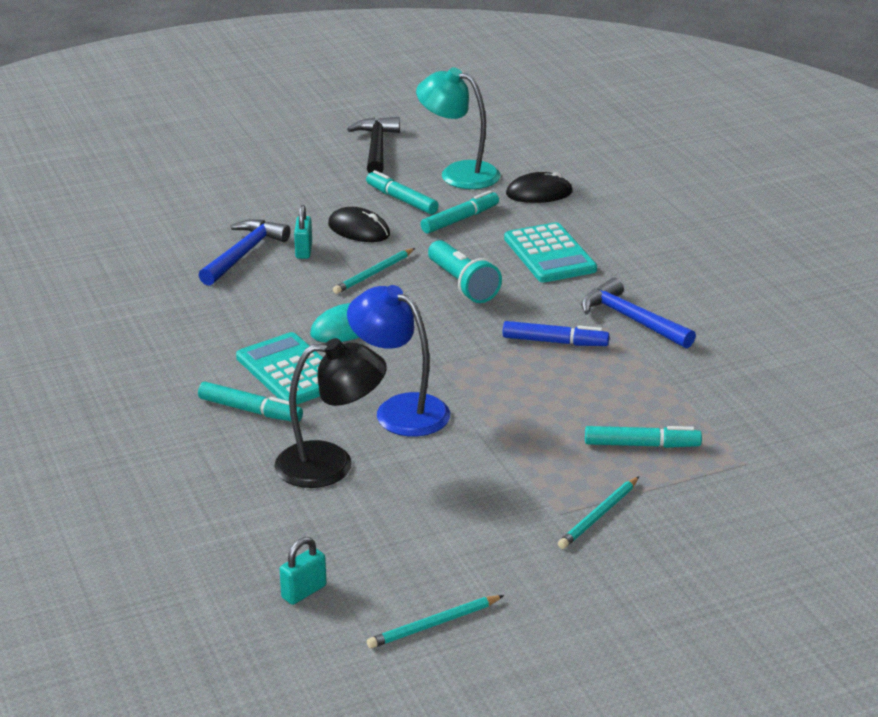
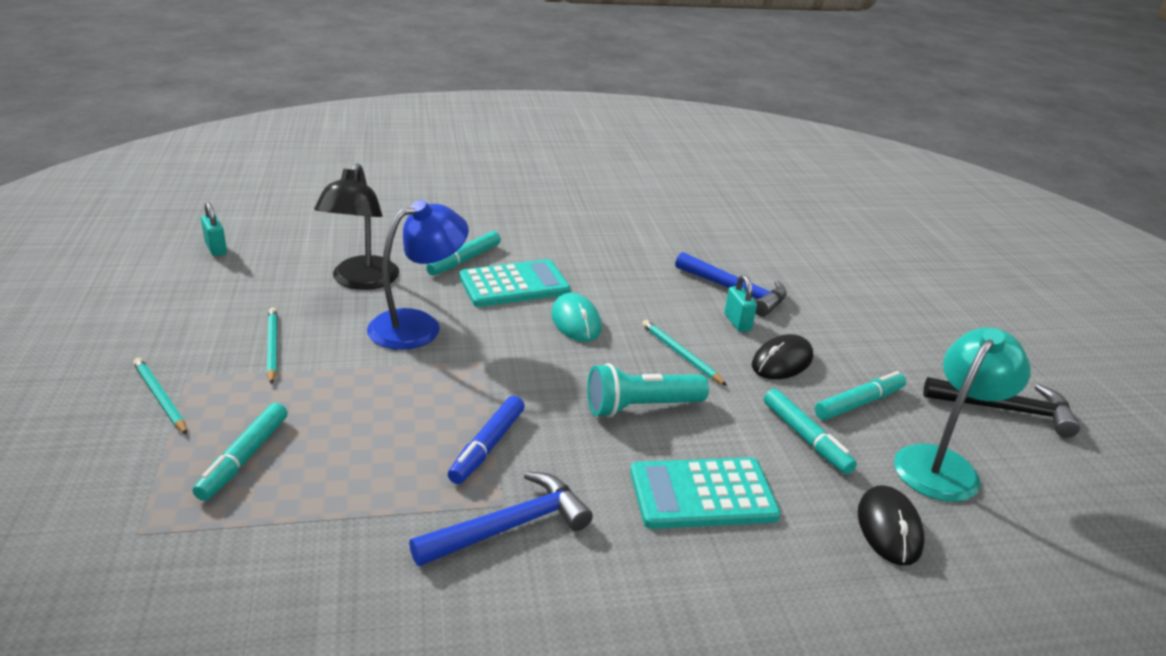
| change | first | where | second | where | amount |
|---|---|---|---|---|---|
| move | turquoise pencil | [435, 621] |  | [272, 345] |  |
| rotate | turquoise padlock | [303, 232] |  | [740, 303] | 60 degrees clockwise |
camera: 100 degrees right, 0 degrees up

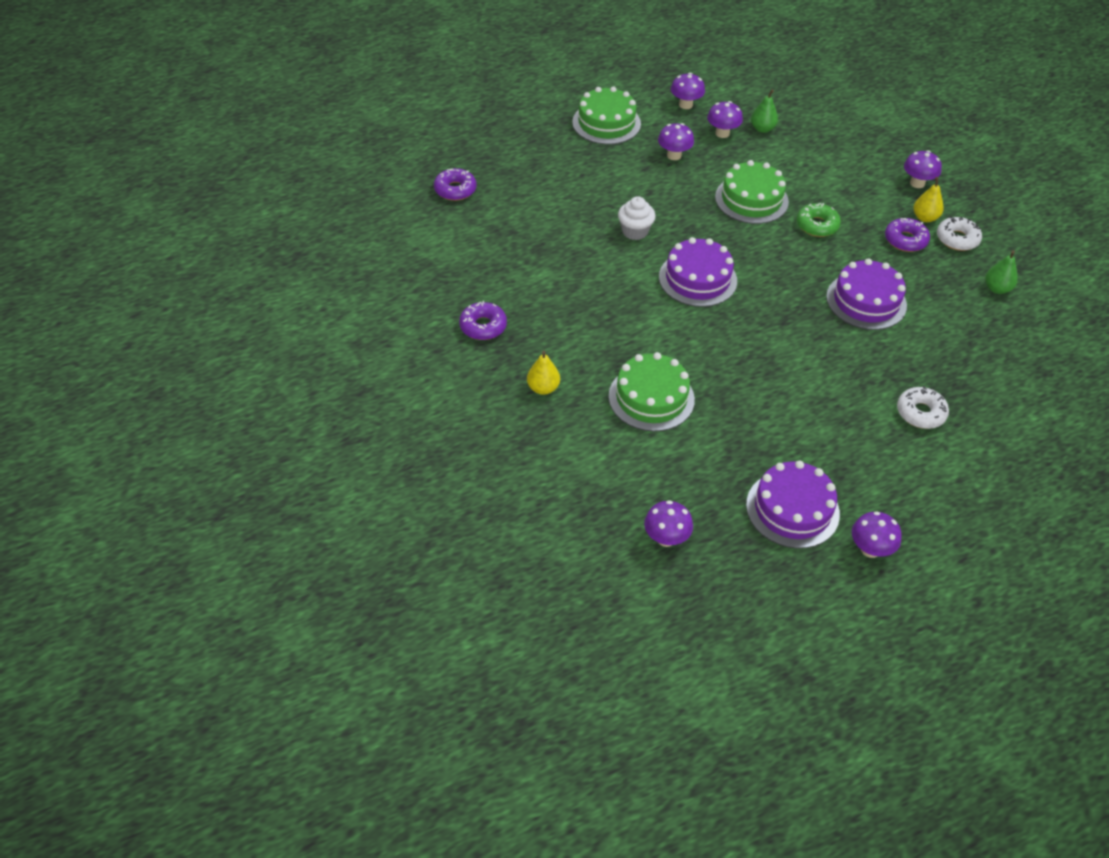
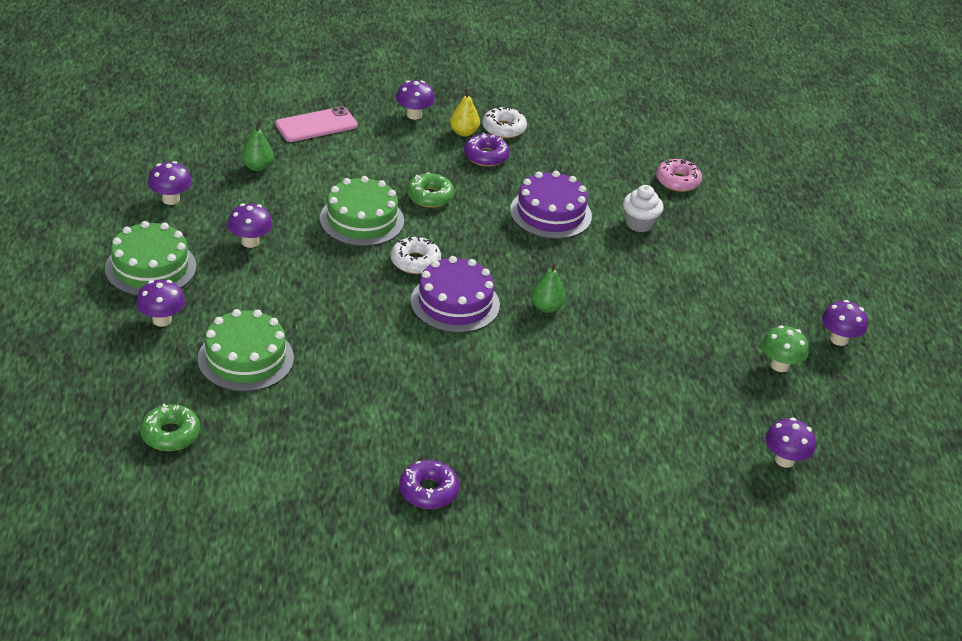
| change | first | where | second | where | amount |
|---|---|---|---|---|---|
| delete | yellow pear | [543, 373] |  |  |  |
| insert |  |  | pink phone | [316, 124] |  |
| insert |  |  | pink donut | [679, 175] |  |
| move | green cake | [652, 391] |  | [246, 350] |  |
| move | white cupcake | [637, 218] |  | [643, 208] |  |
| move | purple mushroom | [725, 119] |  | [160, 303] |  |
| move | white donut | [923, 407] |  | [416, 255] |  |
| move | green pear | [1001, 272] |  | [548, 288] |  |
| replace | purple cake | [793, 504] | green mushroom | [785, 348] |  |
| recolor | purple donut | [455, 184] | green donut | [170, 427] |  |
camera: 70 degrees left, 10 degrees down

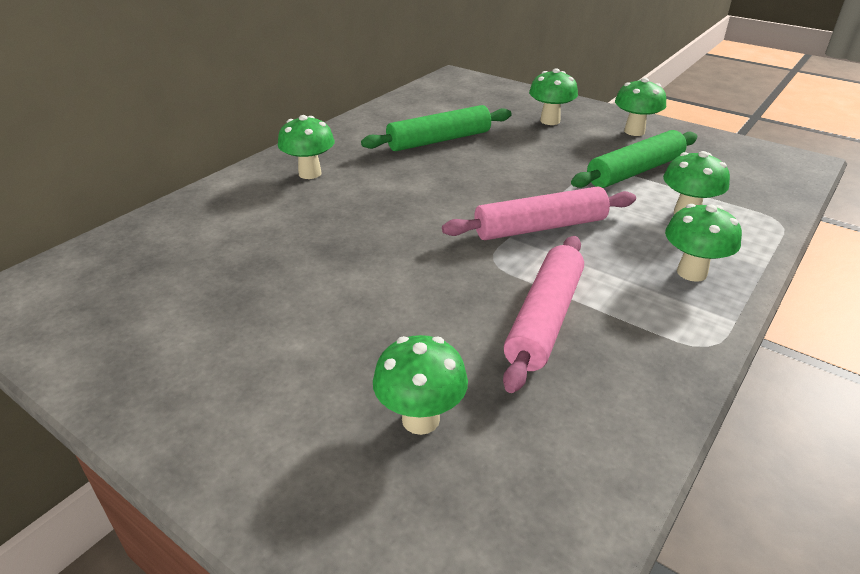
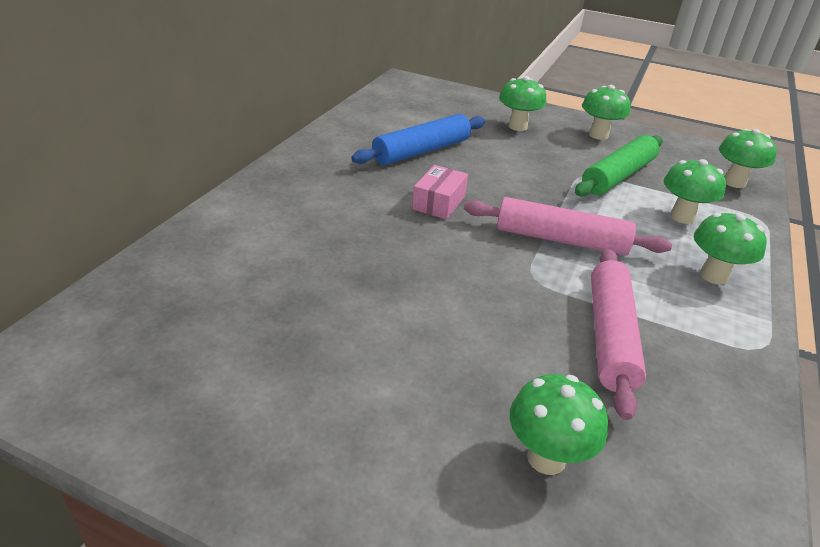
| change | first | where | second | where | amount |
|---|---|---|---|---|---|
| insert |  |  | pink box | [440, 192] |  |
| move | green mushroom | [306, 147] |  | [748, 158] |  |
| recolor | green rolling pin | [436, 128] | blue rolling pin | [418, 139] |  |
| rotate | pink rolling pin | [539, 213] |  | [568, 226] | 45 degrees clockwise |
camera: 15 degrees left, 0 degrees up

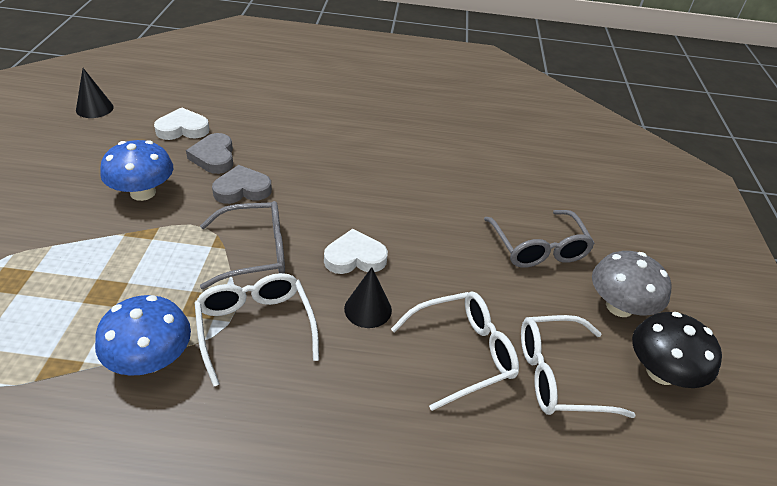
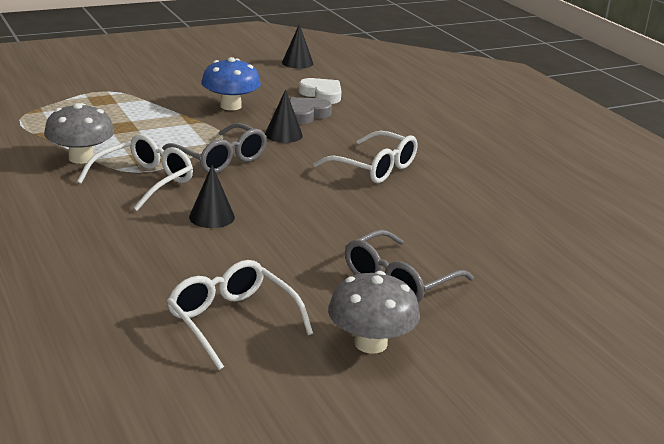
| change | first | where | second | where | amount |
|---|---|---|---|---|---|
| delete | white heart | [356, 251] |  |  |  |
| delete | black mushroom | [677, 350] |  |  |  |
| move | white glasses | [455, 351] |  | [366, 157] |  |
| replace | grey heart | [242, 184] | black cone | [284, 116] |  |
| recolor | blue mushroom | [143, 335] | grey mushroom | [79, 133] |  |
camera: 60 degrees right, 15 degrees down

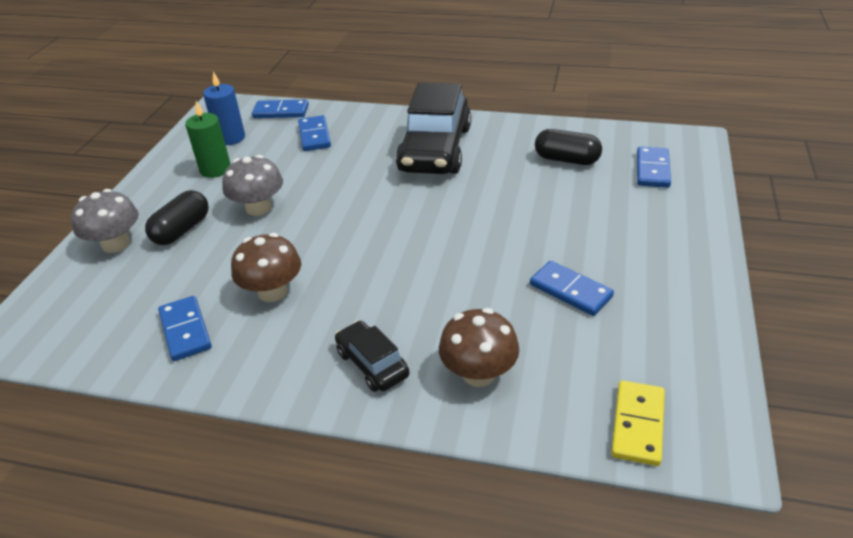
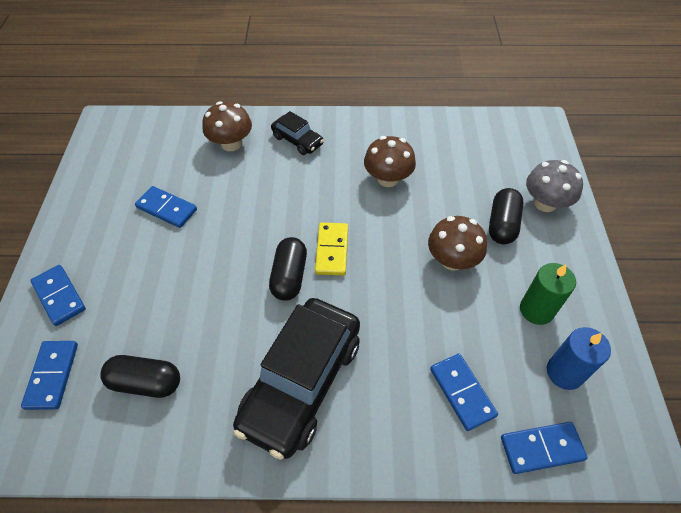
| change | first | where | second | where | amount |
|---|---|---|---|---|---|
| insert |  |  | black capsule | [288, 269] |  |
| move | blue domino | [185, 328] |  | [58, 295] |  |
| move | yellow domino | [638, 423] |  | [331, 249] |  |
| recolor | grey mushroom | [252, 185] | brown mushroom | [457, 243] |  |
| rotate | black car | [433, 128] |  | [296, 379] | 150 degrees counterclockwise |
camera: 165 degrees right, 15 degrees up

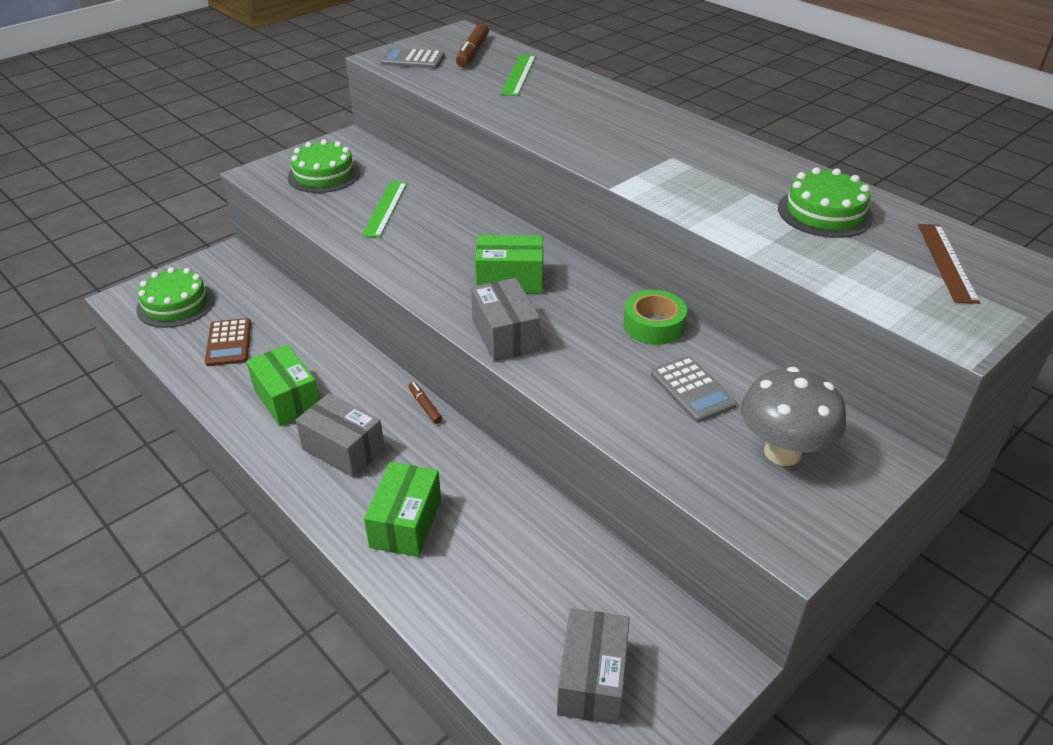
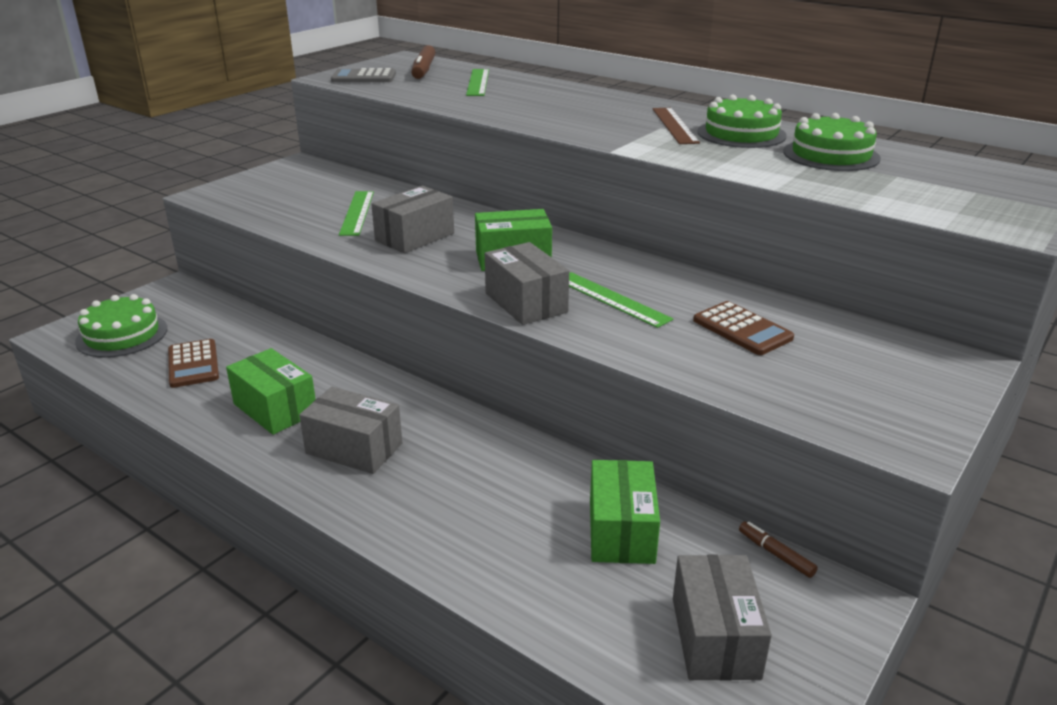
| change | first | where | second | where | amount |
|---|---|---|---|---|---|
| delete | green tape | [655, 317] |  |  |  |
| delete | grey mushroom | [793, 416] |  |  |  |
| insert |  |  | grey box | [412, 219] |  |
| insert |  |  | green ruler | [621, 300] |  |
| move | green cake | [323, 166] |  | [742, 121] |  |
| move | green box | [402, 509] |  | [625, 512] |  |
| move | brown marker | [425, 403] |  | [778, 550] |  |
| move | brown ruler | [949, 264] |  | [676, 126] |  |
| recolor | grey calculator | [694, 389] | brown calculator | [743, 328] |  |
camera: 10 degrees left, 10 degrees down

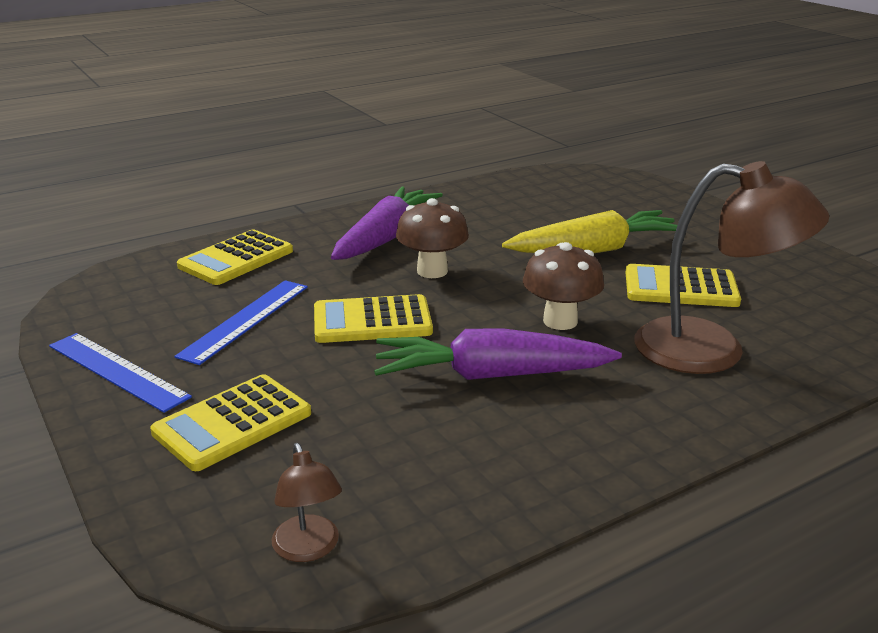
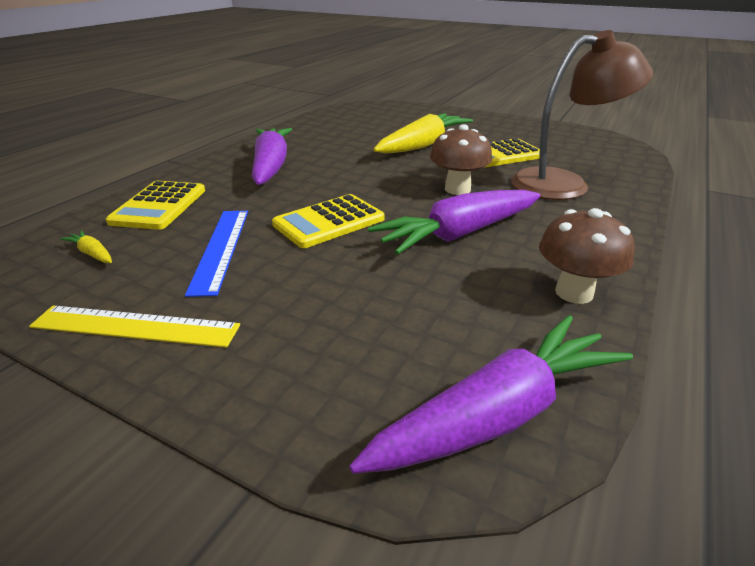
| change | first | where | second | where | amount |
|---|---|---|---|---|---|
| delete | yellow calculator | [230, 422] |  |  |  |
| insert |  |  | yellow carrot | [86, 246] |  |
| move | brown mushroom | [432, 238] |  | [587, 256] |  |
| replace | brown lamp | [307, 502] | purple carrot | [491, 394] |  |
| recolor | blue ruler | [120, 373] | yellow ruler | [134, 327] |  |
camera: 30 degrees left, 5 degrees up

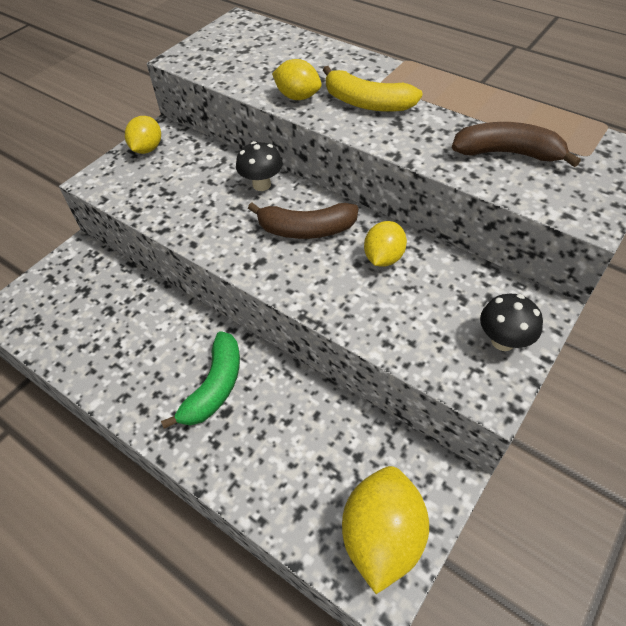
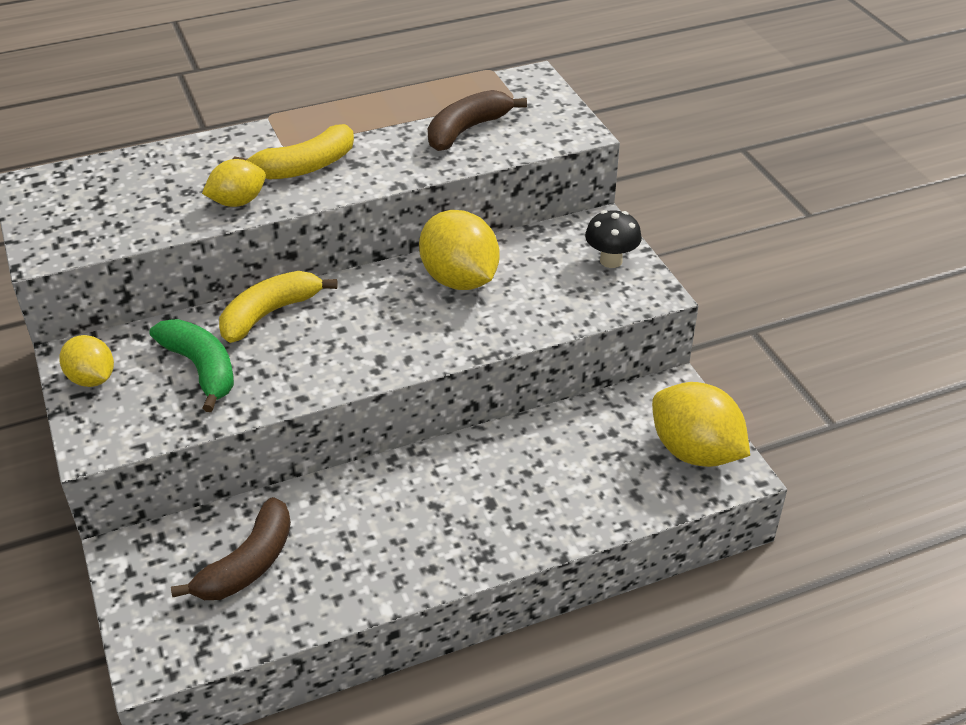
| change | first | where | second | where | amount |
|---|---|---|---|---|---|
| move | green banana | [200, 380] |  | [191, 365] |  |
| move | brown banana | [303, 221] |  | [231, 548] |  |
| replace | black mushroom | [259, 166] | yellow banana | [278, 307] |  |
| resize | yellow lemon | [385, 244] |  | [459, 250] | x1.67 |
camera: 60 degrees left, 10 degrees down

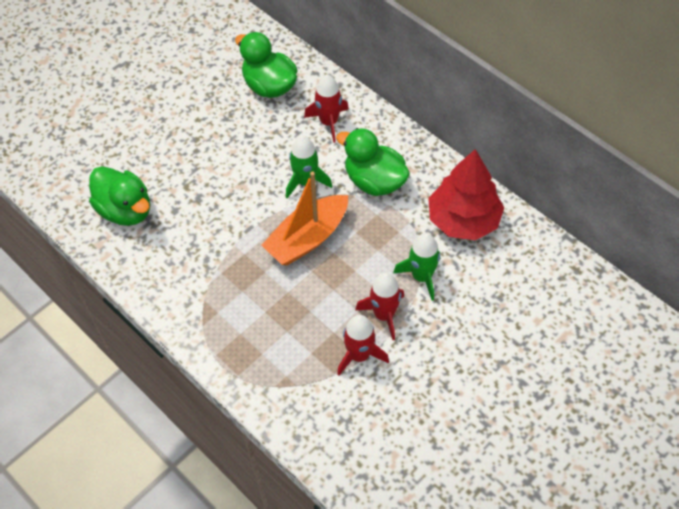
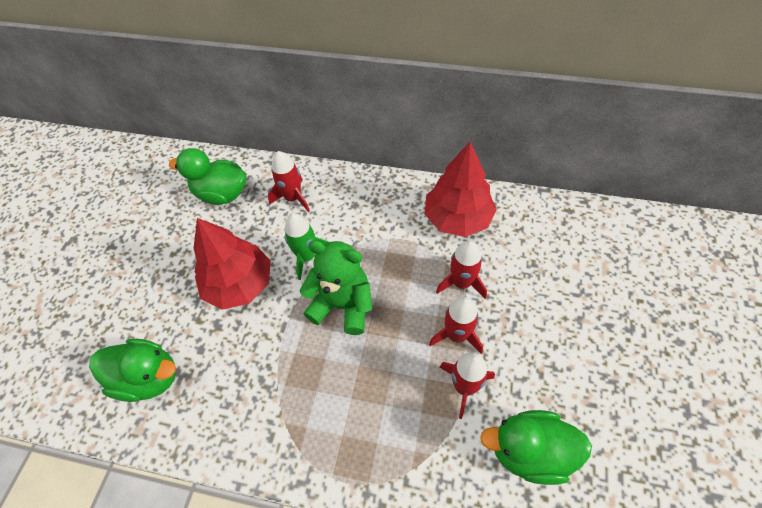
| change | first | where | second | where | amount |
|---|---|---|---|---|---|
| insert |  |  | red tree | [232, 264] |  |
| move | green duck | [373, 162] |  | [536, 447] |  |
| replace | orange boat | [304, 219] | green teddy bear | [336, 287] |  |
| recolor | green rocket | [416, 267] | red rocket | [461, 270] |  |
camera: 30 degrees left, 0 degrees up

